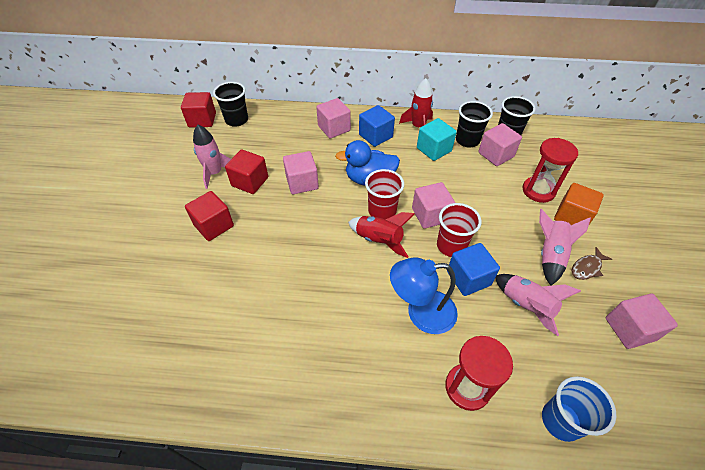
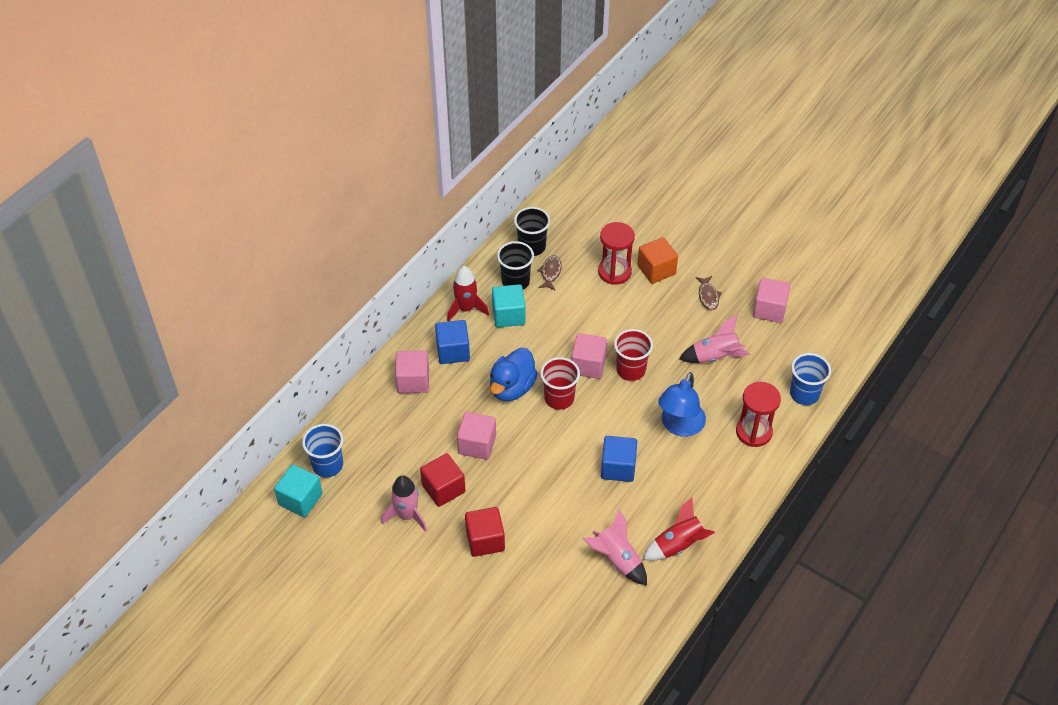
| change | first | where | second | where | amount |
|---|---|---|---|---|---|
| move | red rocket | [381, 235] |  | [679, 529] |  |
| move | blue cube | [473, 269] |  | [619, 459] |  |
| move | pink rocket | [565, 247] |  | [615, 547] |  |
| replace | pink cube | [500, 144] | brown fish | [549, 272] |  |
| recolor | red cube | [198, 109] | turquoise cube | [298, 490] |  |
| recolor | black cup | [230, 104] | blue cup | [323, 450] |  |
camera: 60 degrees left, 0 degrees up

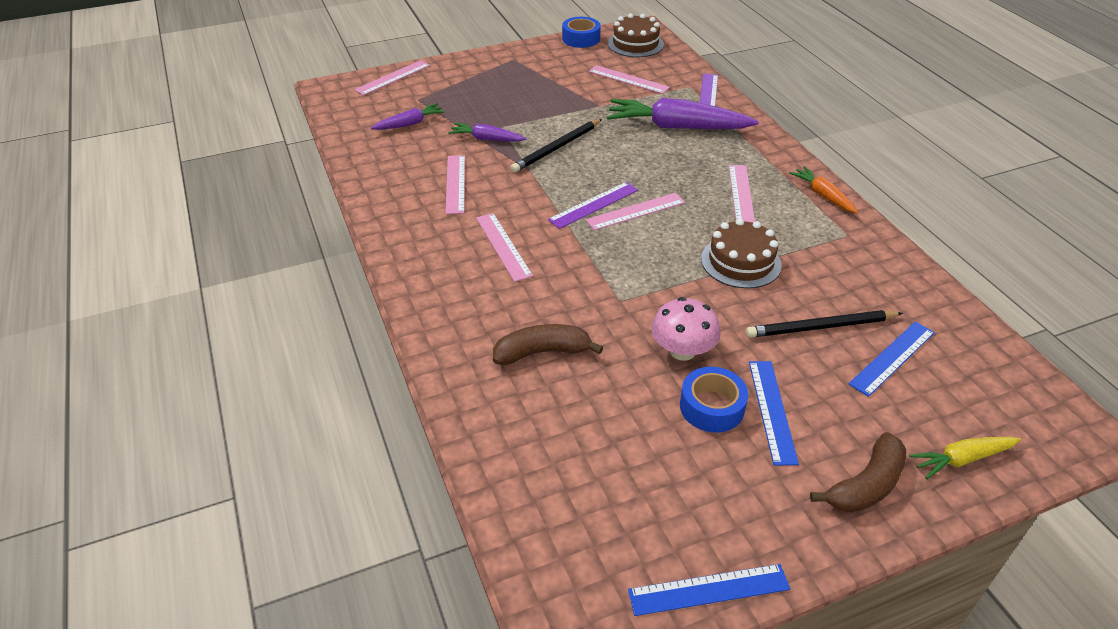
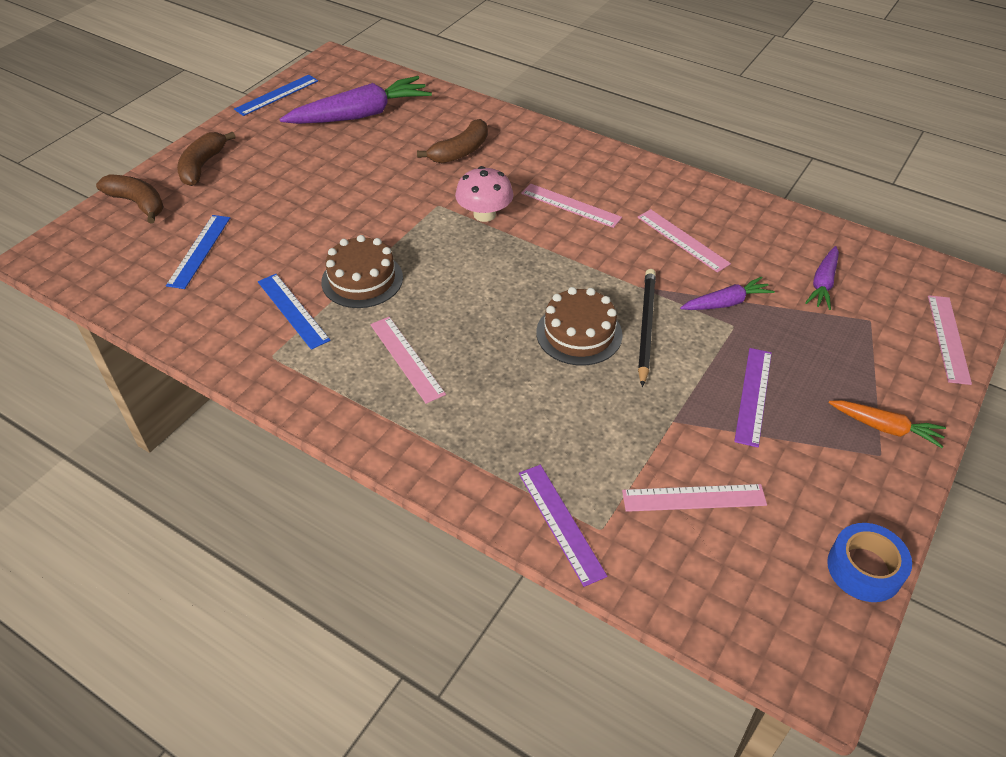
| change | first | where | second | where | amount |
|---|---|---|---|---|---|
| delete | pink ruler | [635, 211] |  |  |  |
| delete | blue tape | [714, 400] |  |  |  |
| delete | black pencil | [824, 324] |  |  |  |
| move | purple ruler | [593, 205] |  | [753, 397] |  |
| move | purple carrot | [683, 113] |  | [356, 100] |  |
| move | brown cake | [636, 35] |  | [579, 326] |  |
| move | pink mushroom | [685, 329] |  | [484, 194] |  |
| move | blue ruler | [774, 413] |  | [294, 312] |  |
| move | orange carrot | [823, 190] |  | [887, 424] |  |
| replace | yellow carrot | [965, 458] | brown banana | [130, 198] |  |
camera: 145 degrees right, 5 degrees up

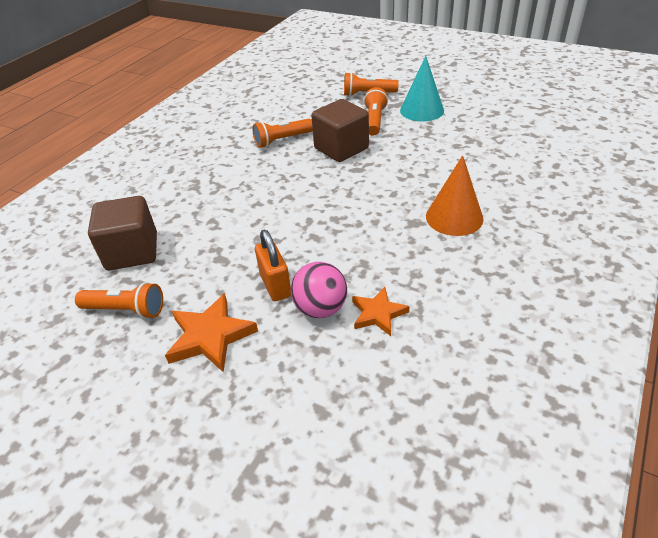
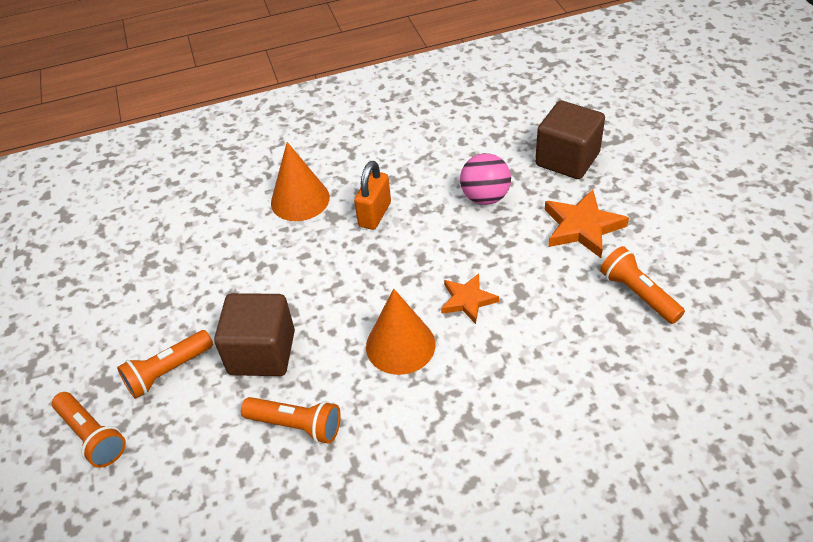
| change | first | where | second | where | amount |
|---|---|---|---|---|---|
| delete | turquoise cone | [422, 89] |  |  |  |
| insert |  |  | orange cone | [400, 332] |  |
| move | brown cube | [122, 233] |  | [570, 140] |  |
| move | orange padlock | [273, 265] |  | [372, 195] |  |
| move | orange star | [381, 311] |  | [470, 298] |  |
camera: 135 degrees left, 5 degrees up

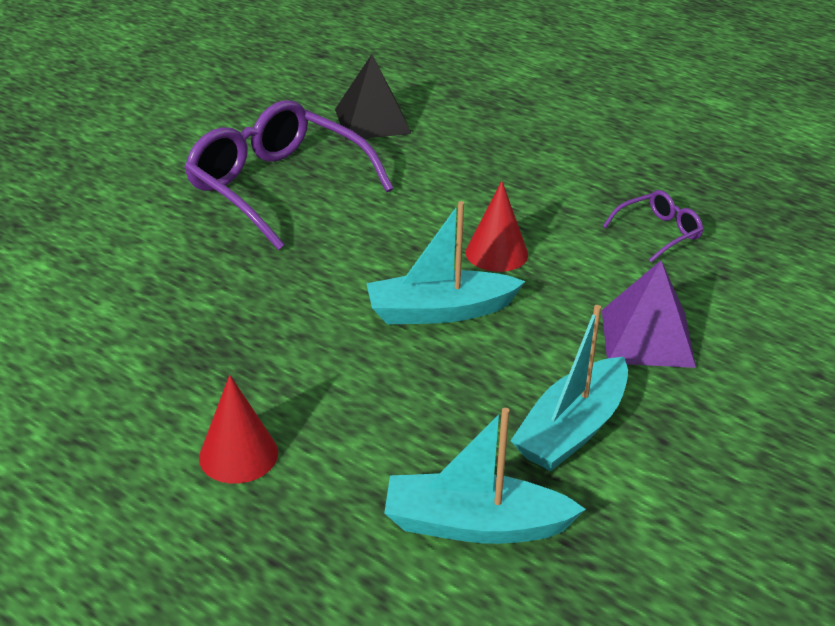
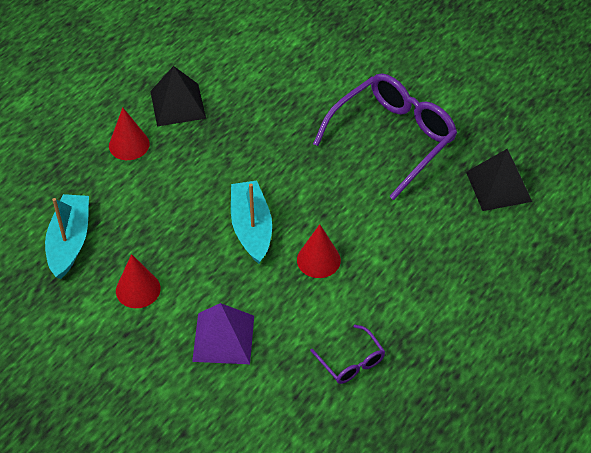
| change | first | where | second | where | amount |
|---|---|---|---|---|---|
| insert |  |  | black pyramid | [178, 96] |  |
| replace | turquoise boat | [569, 388] | red cone | [138, 281] |  |
camera: 90 degrees right, 15 degrees up

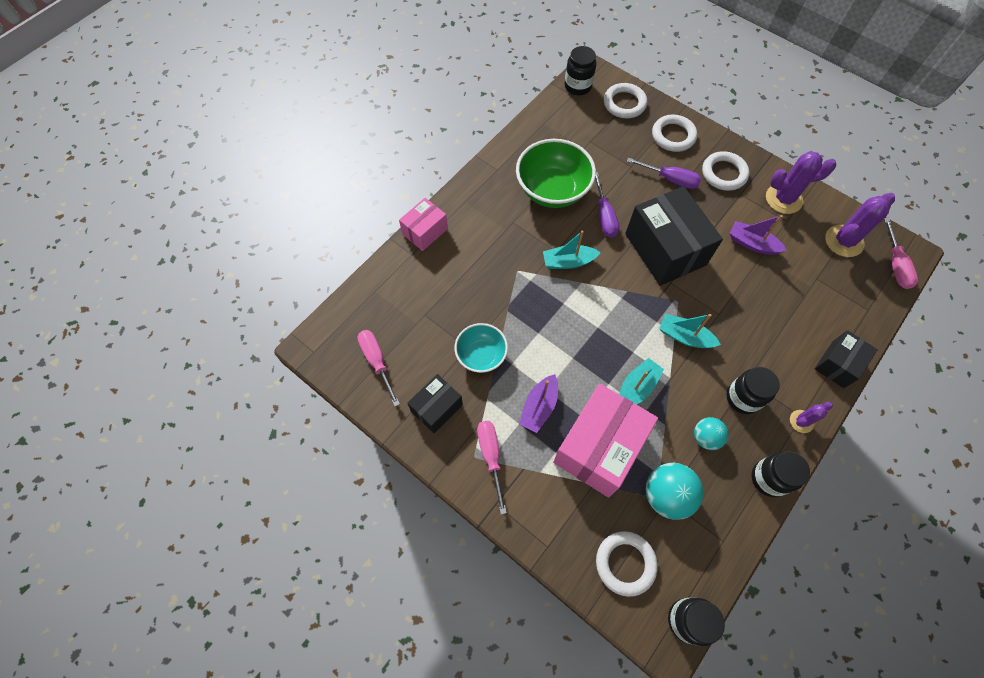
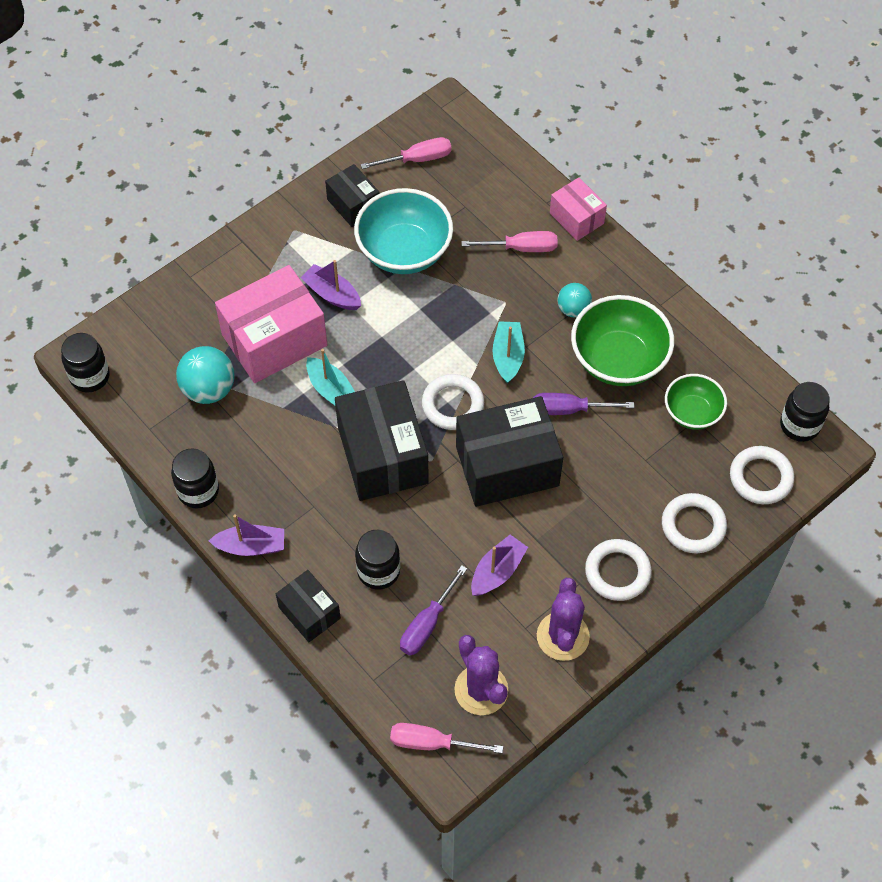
| change | first | where | second | where | amount |
|---|---|---|---|---|---|
| insert |  |  | green bowl | [696, 402] |  |
| move | pink screwdriver | [492, 467] |  | [509, 241] |  |
| move | white ring | [627, 564] |  | [453, 402] |  |
| move | purple screwdriver | [664, 173] |  | [433, 610] |  |
| move | turquoise ball | [711, 433] |  | [574, 300] |  |
| move | black jar | [753, 390] |  | [377, 560] |  |
| replace | turquoise boat | [690, 331] | black box | [382, 440] |  |
| replace | purple cactus | [811, 417] | purple boat | [246, 535] |  |
| rotate | pink box | [605, 440] |  | [271, 324] | 75 degrees counterclockwise |
| resize | turquoise bowl | [481, 348] |  | [403, 231] | x1.67 |
camera: 100 degrees right, 5 degrees down

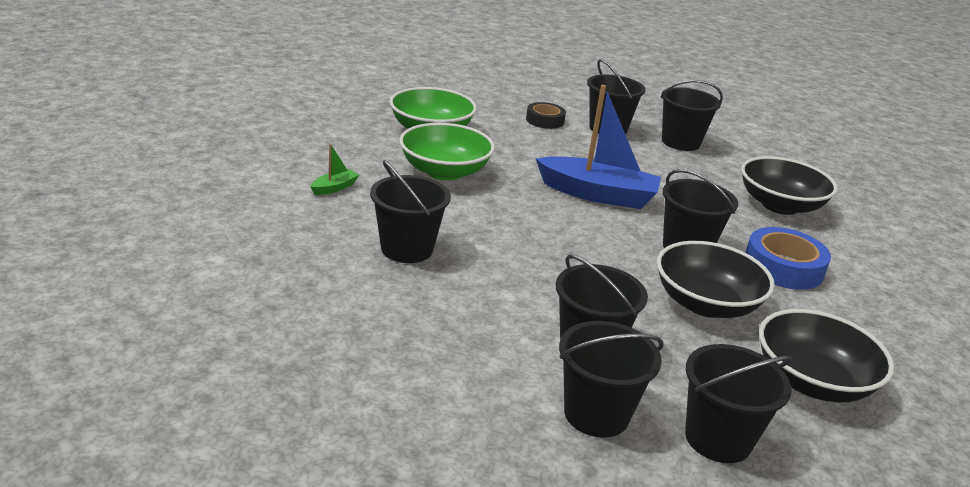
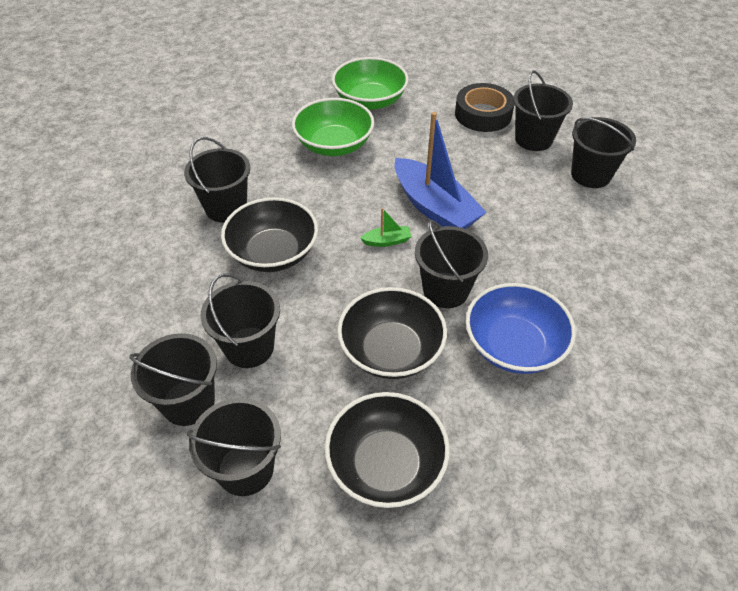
| change | first | where | second | where | amount |
|---|---|---|---|---|---|
| move | green boat | [334, 169] |  | [386, 227] |  |
| move | black bowl | [789, 185] |  | [269, 234] |  |
| replace | blue tape | [788, 258] | blue bowl | [521, 328] |  |
| resize | black tape | [546, 115] |  | [485, 107] | x1.57 |
camera: 40 degrees right, 20 degrees up

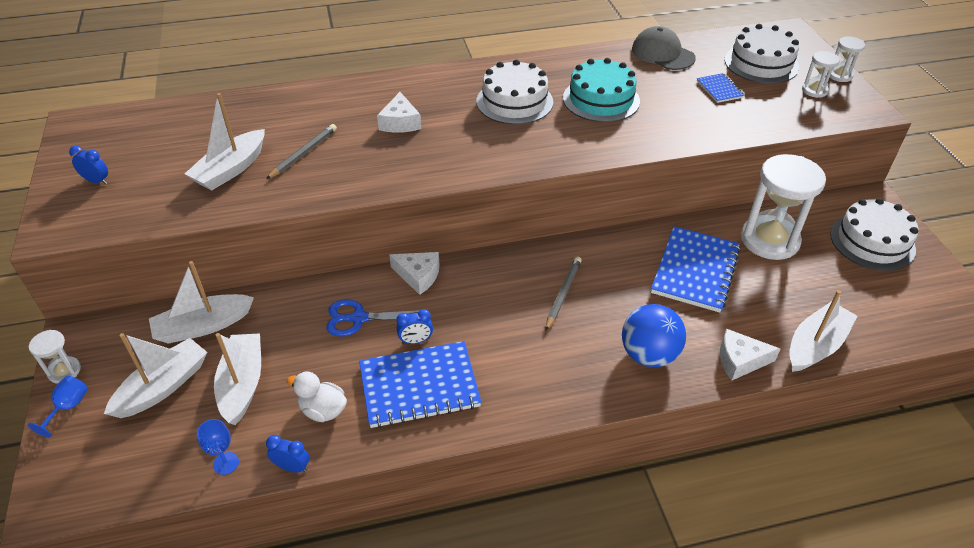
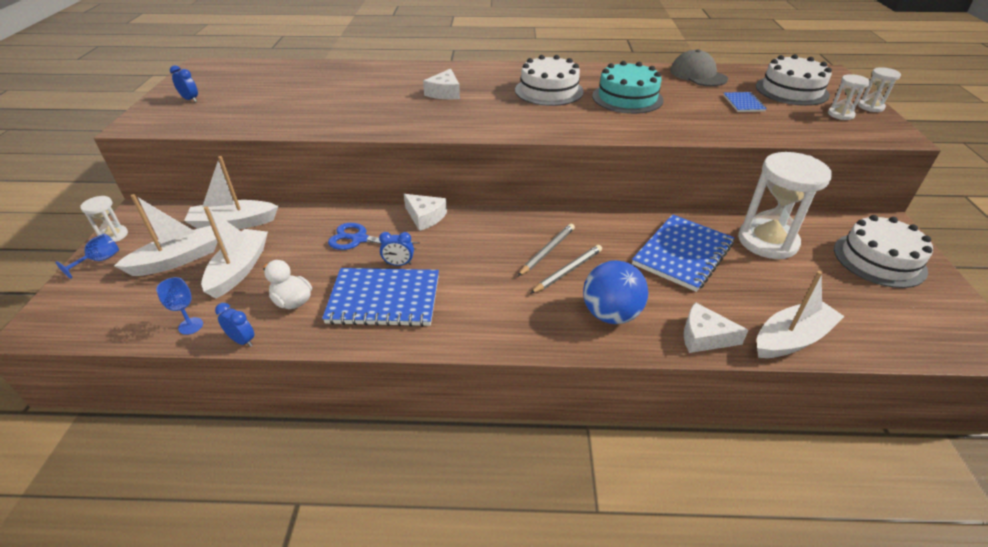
| change | first | where | second | where | amount |
|---|---|---|---|---|---|
| delete | white boat | [225, 141] |  |  |  |
| move | grey pencil | [301, 151] |  | [566, 269] |  |
camera: 15 degrees right, 5 degrees down

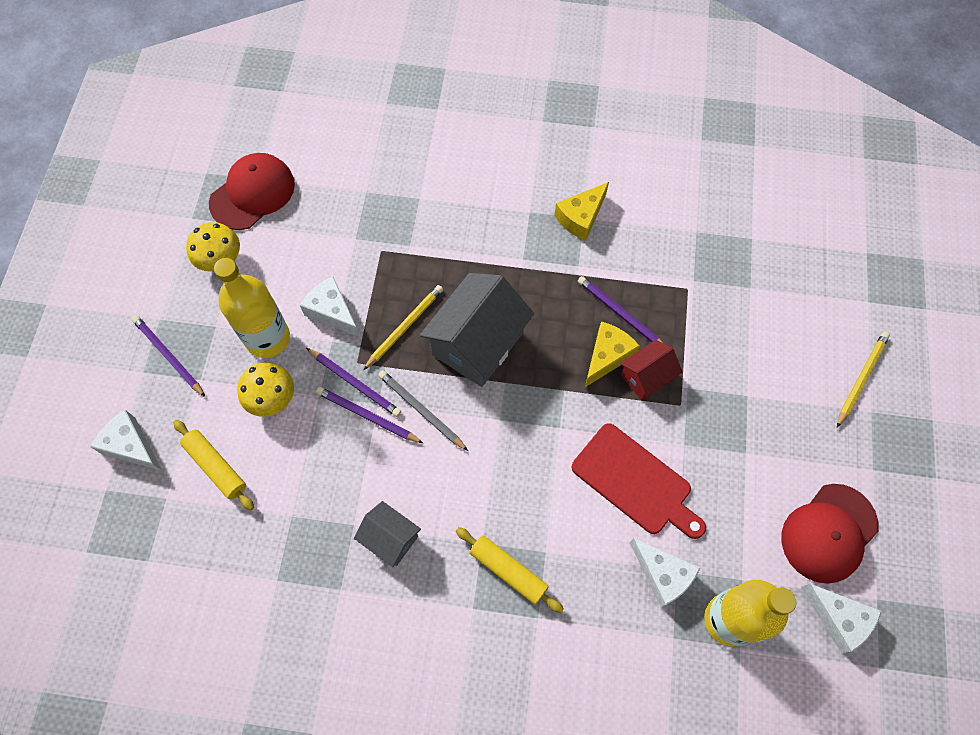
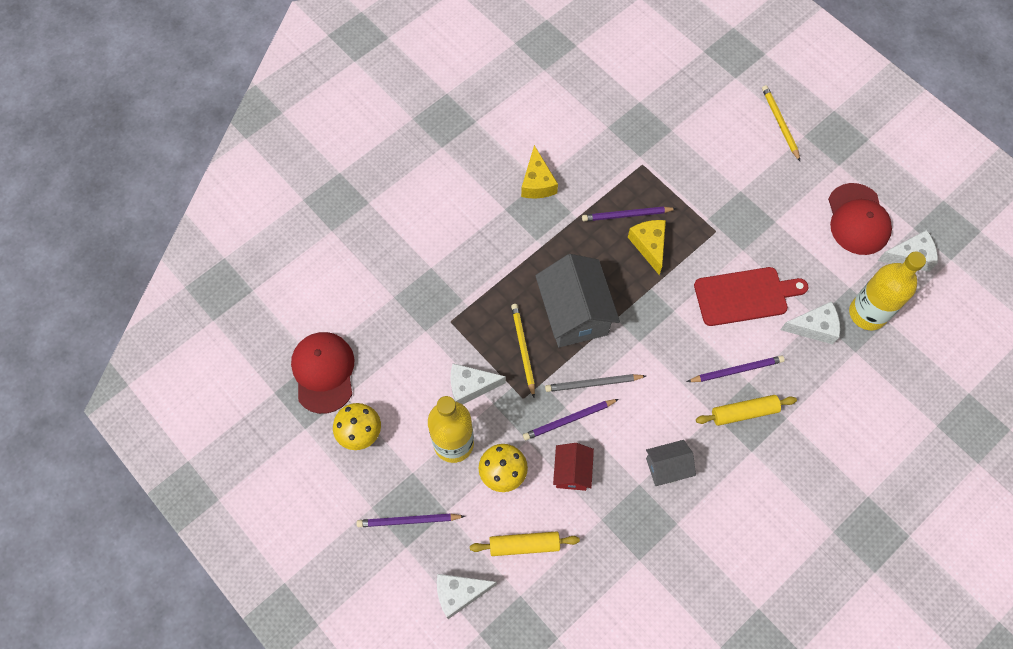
| change | first | where | second | where | amount |
|---|---|---|---|---|---|
| move | purple pencil | [354, 382] |  | [736, 369] |  |
| move | red house | [651, 370] |  | [573, 467] |  |
camera: 50 degrees left, 0 degrees up

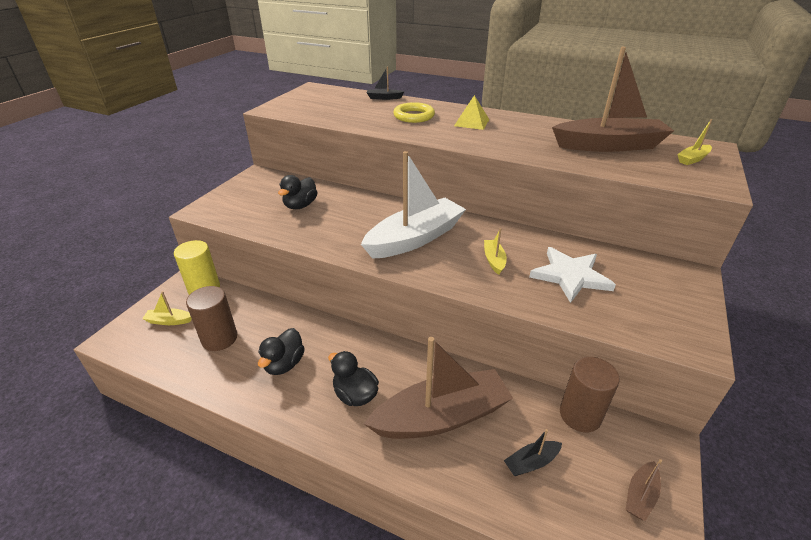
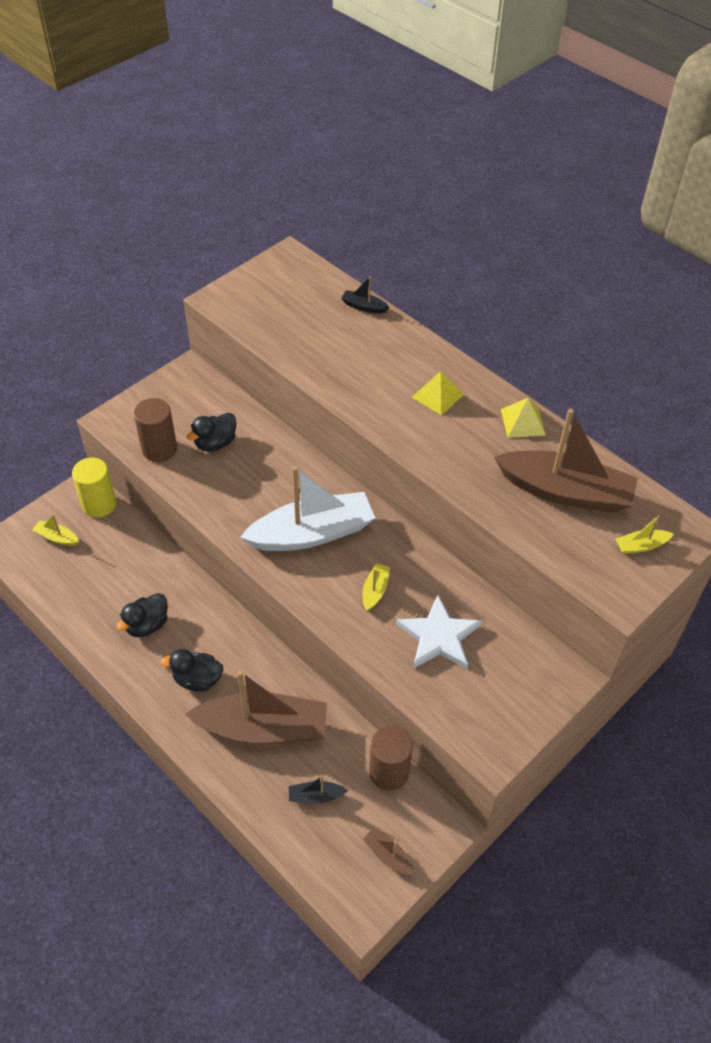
| change | first | where | second | where | amount |
|---|---|---|---|---|---|
| delete | yellow ring | [414, 112] |  |  |  |
| insert |  |  | yellow pyramid | [523, 418] |  |
| move | brown cylinder | [211, 318] |  | [155, 430] |  |
| rotate | black duck | [353, 378] |  | [192, 670] | 60 degrees counterclockwise |
| rotate | brown boat | [643, 490] |  | [388, 851] | 75 degrees clockwise |
camera: 20 degrees right, 15 degrees up

